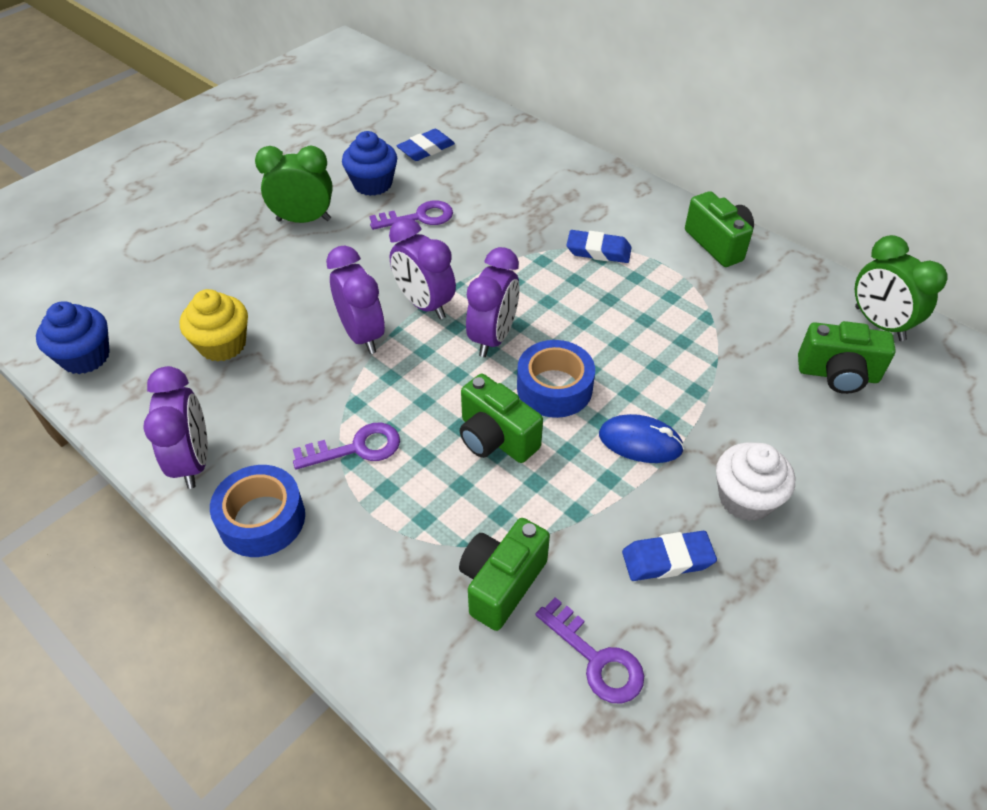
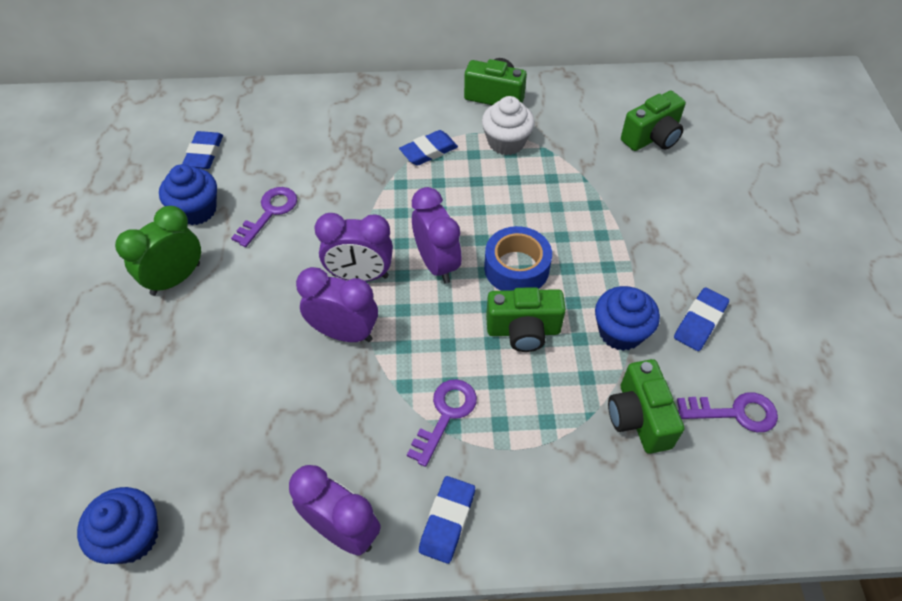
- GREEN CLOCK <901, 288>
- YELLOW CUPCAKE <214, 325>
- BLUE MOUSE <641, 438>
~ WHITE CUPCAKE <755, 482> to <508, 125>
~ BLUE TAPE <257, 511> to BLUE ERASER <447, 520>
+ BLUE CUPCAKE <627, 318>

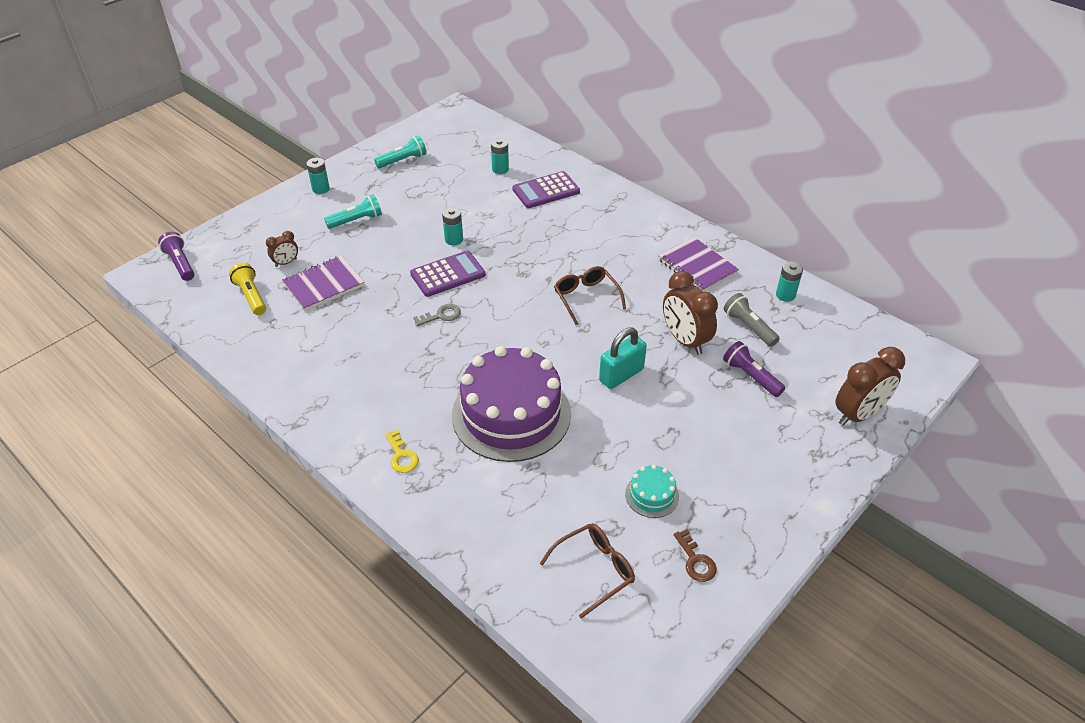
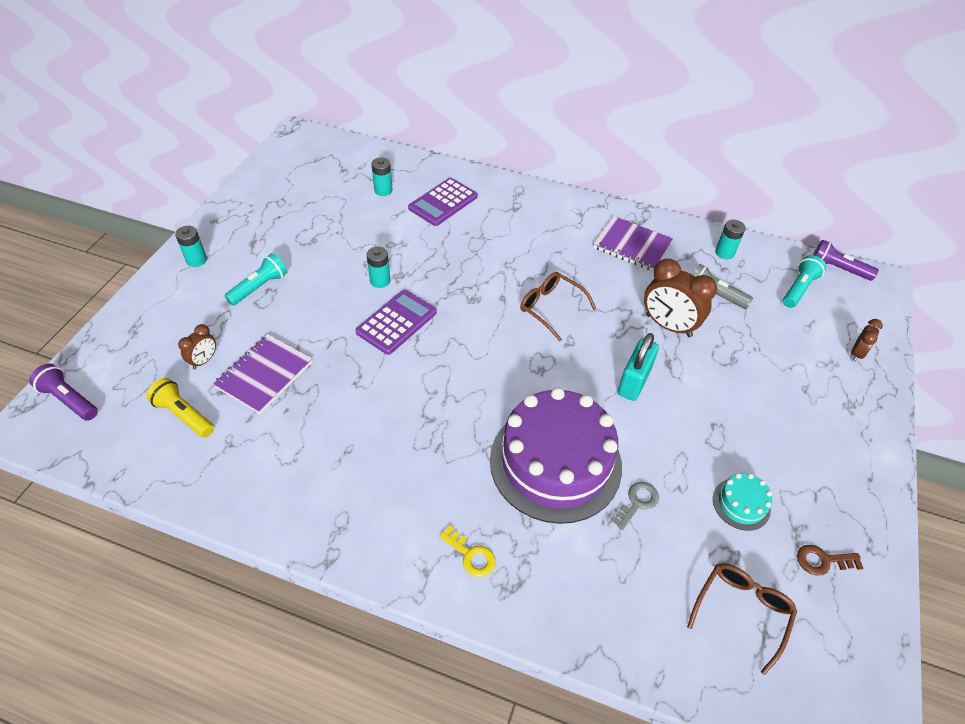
~ TURQUOISE FLASHLIGHT <400, 151> to <804, 281>
~ GREY KEY <437, 315> to <634, 506>
~ PURPLE FLASHLIGHT <754, 369> to <846, 260>
~ BROWN CLOCK <870, 386> = <867, 340> x0.52
~ BROWN KEY <695, 555> = <830, 560> 135 degrees clockwise

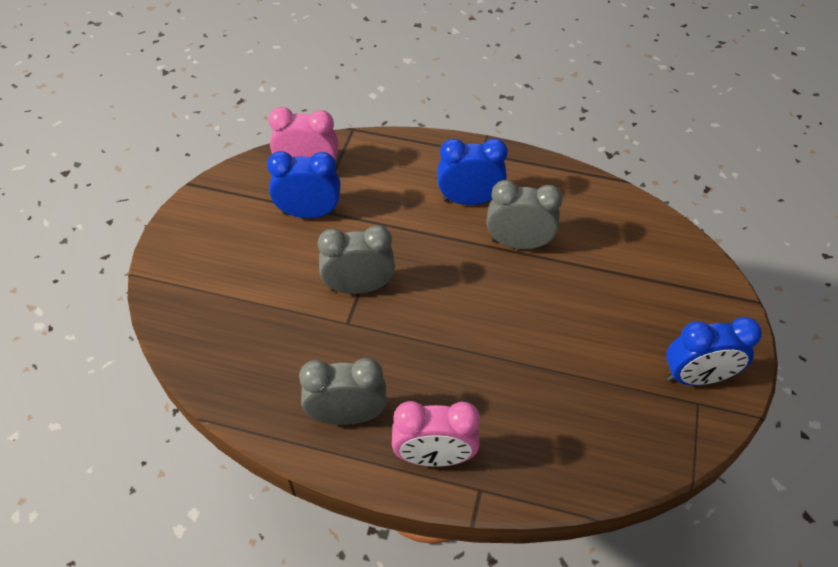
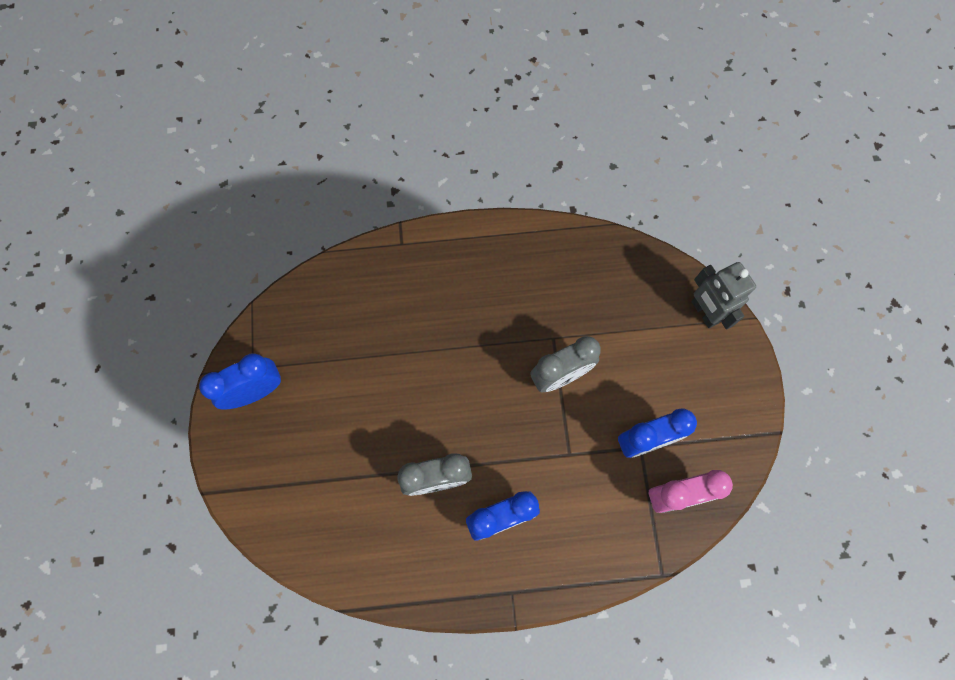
- GREY CLOCK <342, 391>
- PINK CLOCK <436, 434>
+ GREY ROBOT <724, 295>

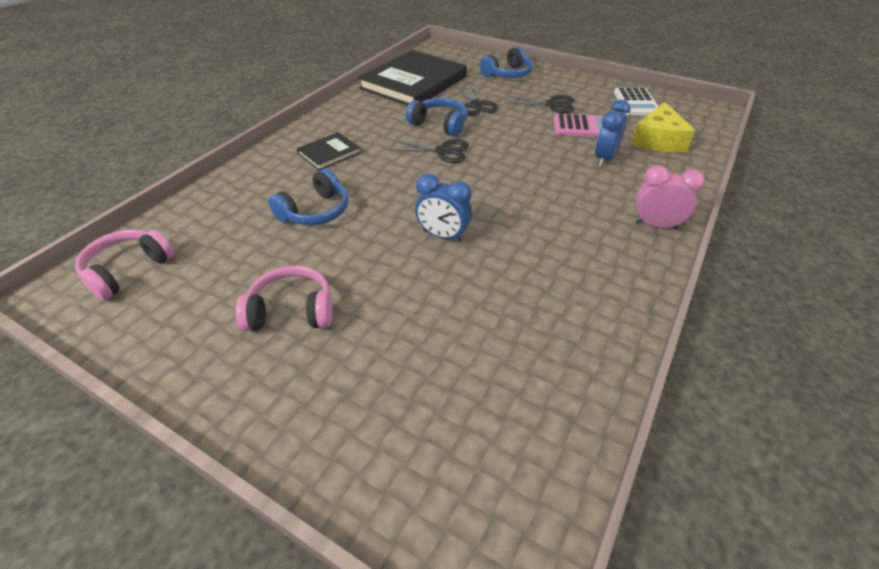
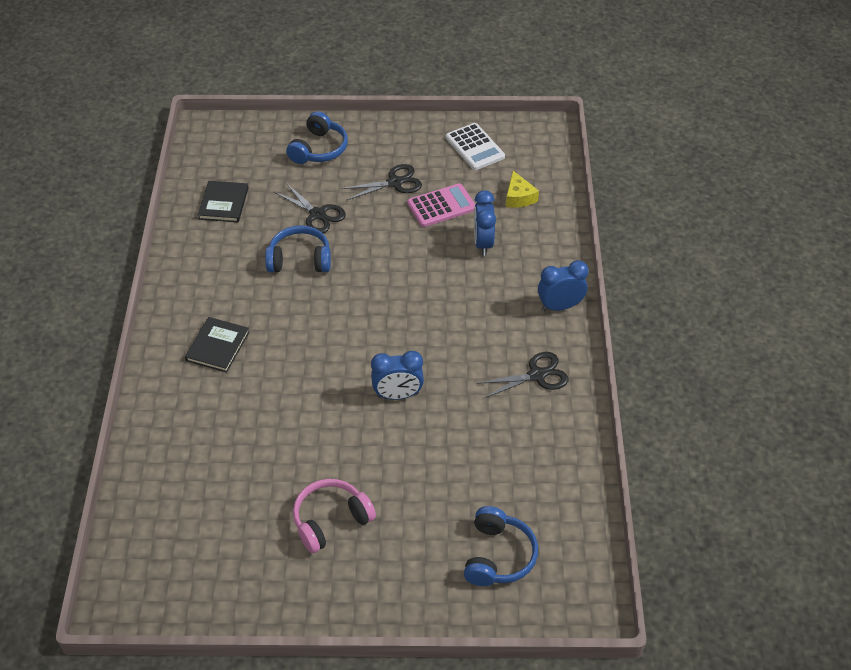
~ BLACK BOOK <412, 77> = <223, 201> x0.46
~ YELLOW CHEESE <663, 127> = <522, 189> x0.62
~ BLACK SCISSORS <429, 151> to <523, 375>
~ PINK CLOCK <669, 197> to BLUE CLOCK <563, 285>
~ BLUE HEADPHONES <308, 197> to <501, 546>
- PINK HEADPHONES <125, 264>

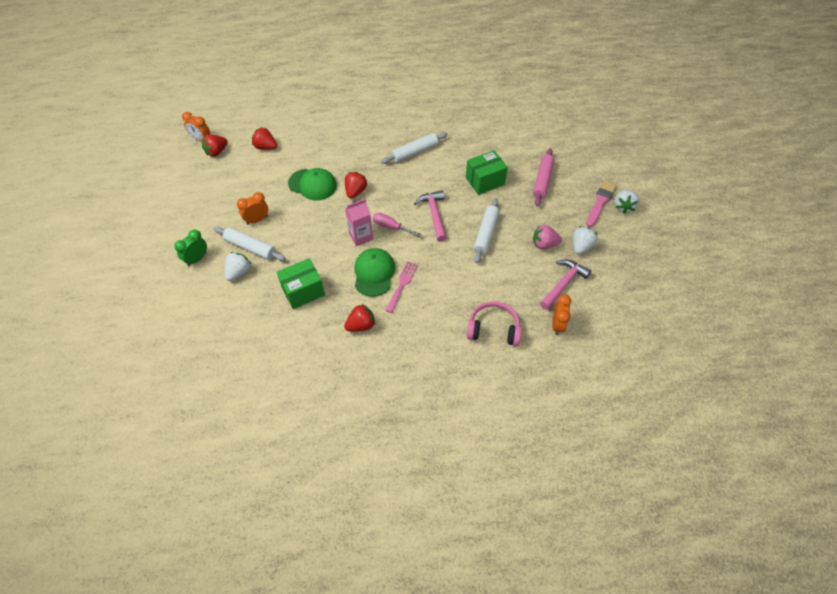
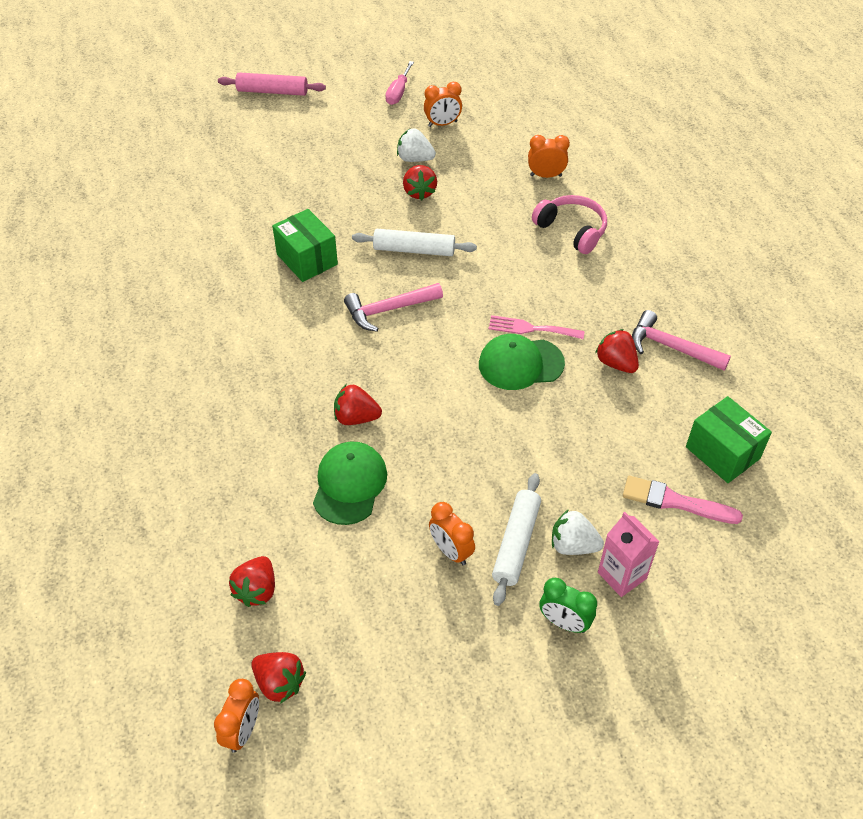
- WHITE ROLLING PIN <414, 148>
~ PINK ROLLING PIN <543, 177> to <272, 84>
~ PINK BRUSH <601, 203> to <683, 500>
- WHITE STRAWBERRY <626, 201>
~ PINK CARTON <359, 222> to <628, 554>
~ PINK SCREWDRIVER <397, 225> to <399, 83>
~ PINK STRAWBERRY <547, 237> to RED STRAWBERRY <420, 182>
~ GREEN BOX <301, 283> to <729, 439>
~ PINK HAMMER <566, 284> to <681, 340>
~ PINK HEADPHONES <494, 323> = <569, 224> 135 degrees clockwise
+ ORANGE CLOCK <443, 104>

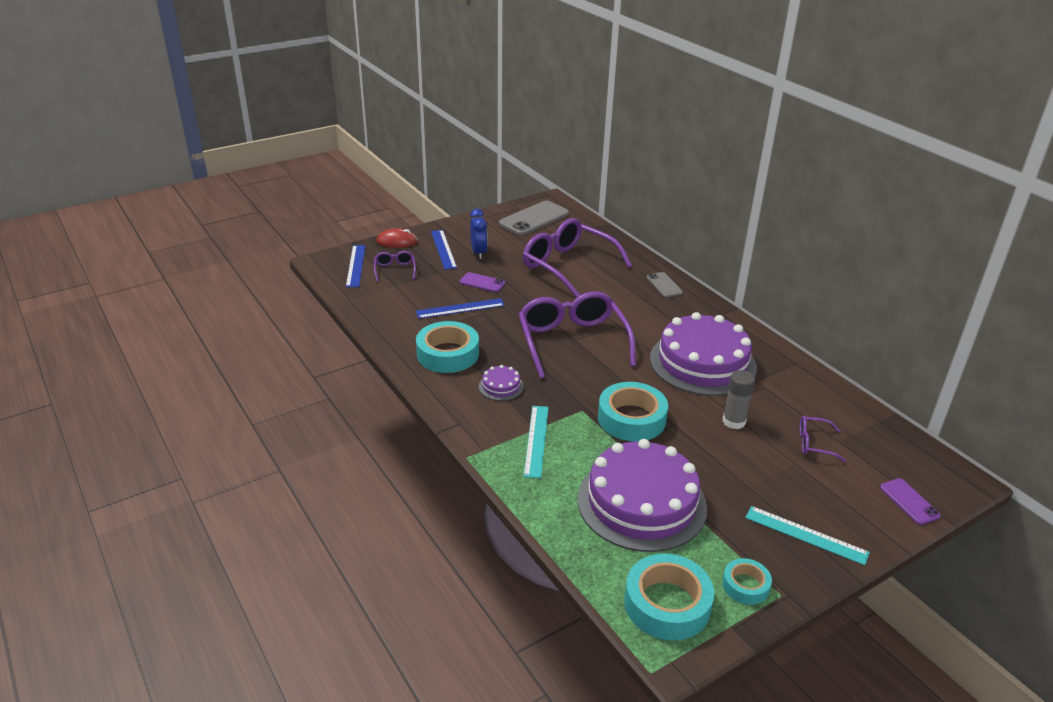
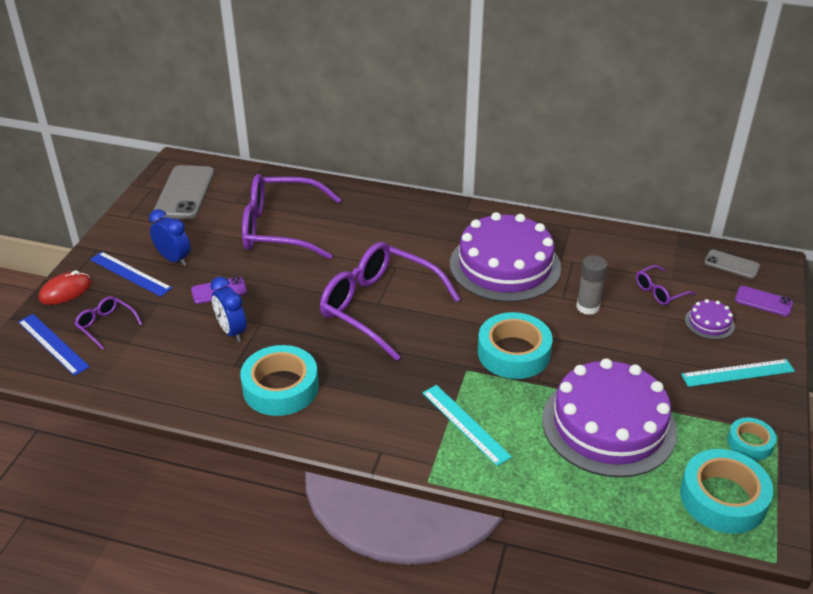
~ GREY PHONE <665, 285> to <732, 264>
~ BLUE RULER <460, 308> to BLUE CLOCK <228, 309>
~ PURPLE CAKE <501, 383> to <710, 319>

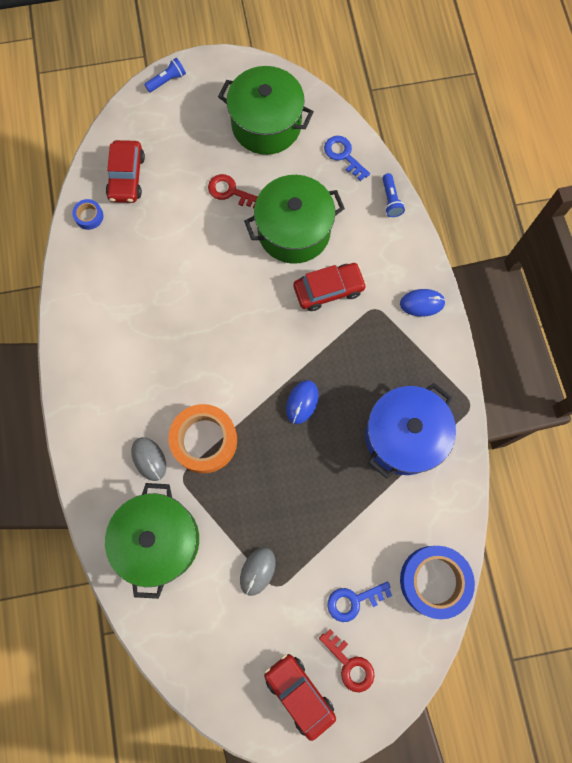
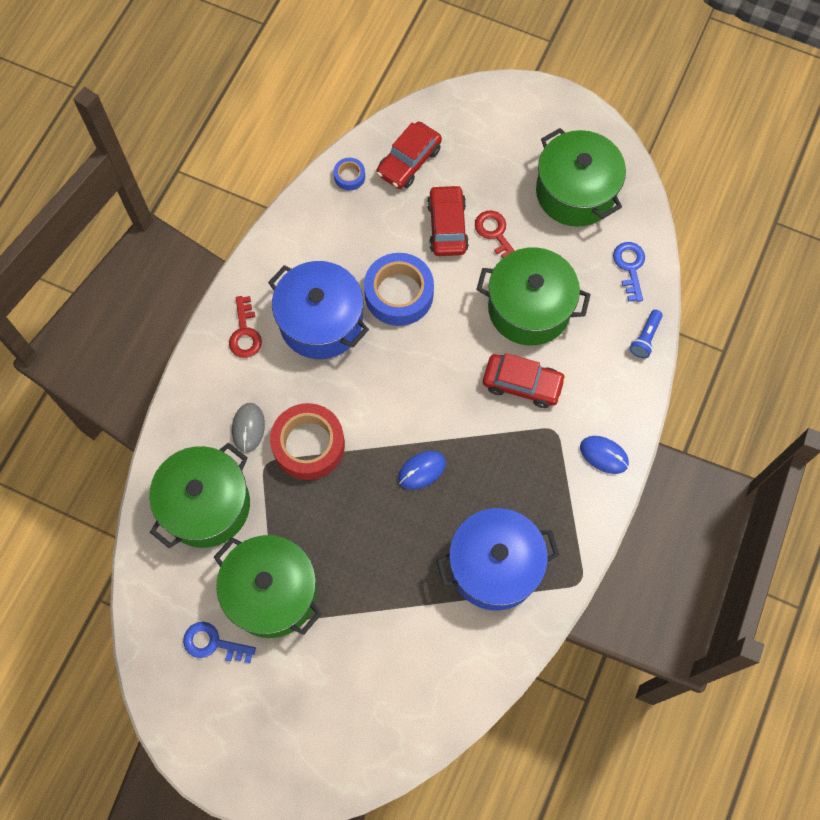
- BLUE FLASHLIGHT <165, 75>
~ ORANGE TAPE <202, 438> to RED TAPE <307, 441>
~ BLUE TAPE <437, 582> to <399, 289>
~ GREY MOUSE <257, 571> to GREEN POT <268, 586>
~ BLUE KEY <359, 601> to <219, 642>
~ RED KEY <347, 660> to <245, 327>
~ RED CAR <300, 697> to <448, 220>
+ BLUE POT <318, 310>

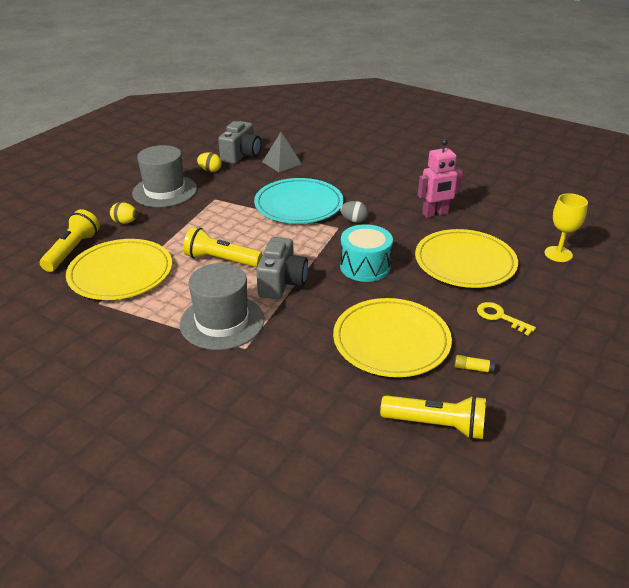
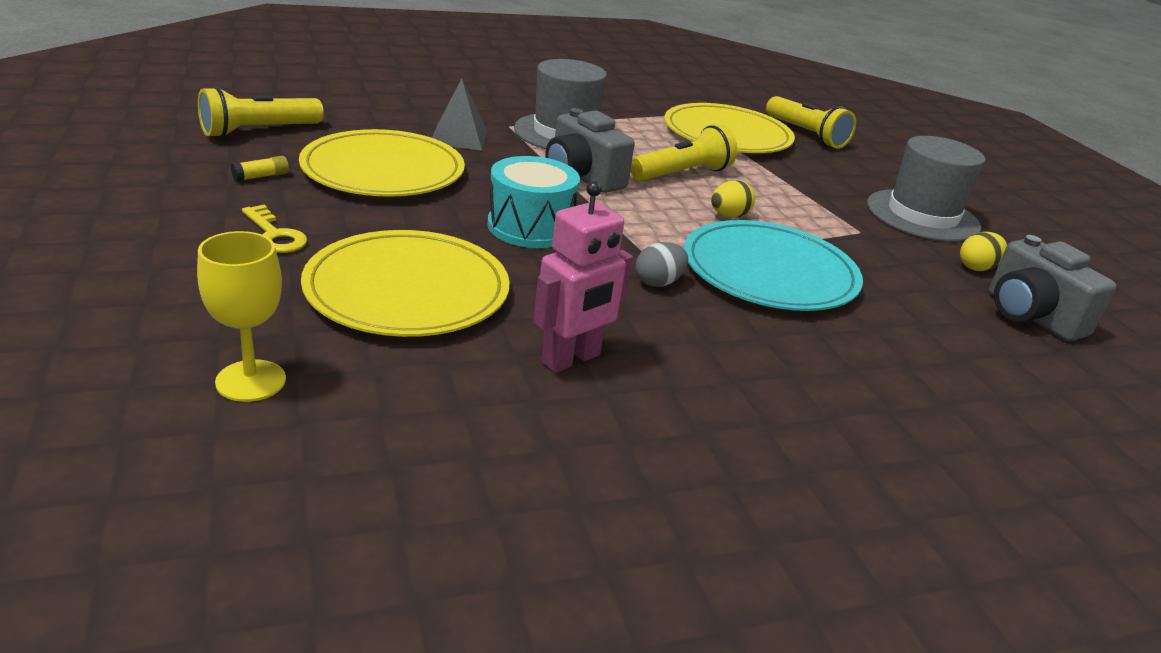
~ GREY PYRAMID <282, 152> to <460, 114>
~ PINK ROBOT <440, 178> = <583, 277> 150 degrees counterclockwise
~ YELLOW EGG <124, 213> to <733, 199>
~ YELLOW KEY <506, 319> = <274, 229> 60 degrees clockwise

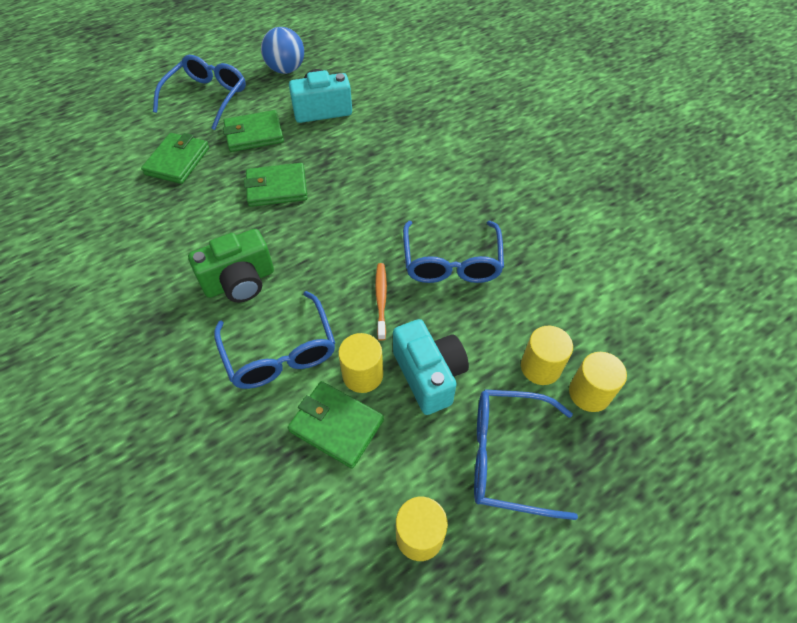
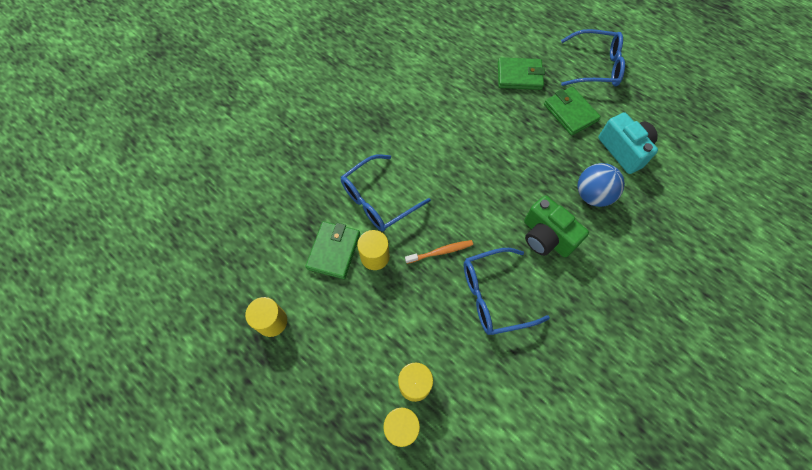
~ BLUE BALL <282, 50> to <601, 185>
- GREEN WALLET <276, 185>
~ GREEN CAMERA <231, 265> to <556, 226>
- TURQUOISE CAMERA <431, 367>
- BLUE GLASSES <526, 454>

